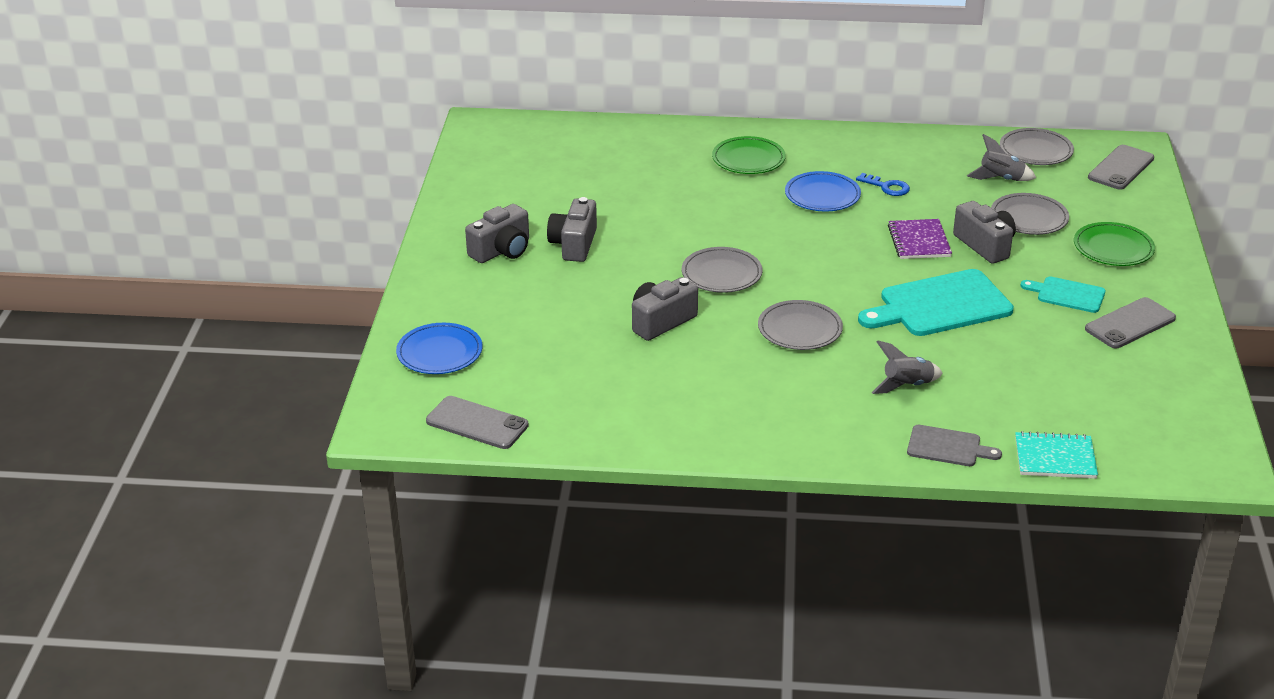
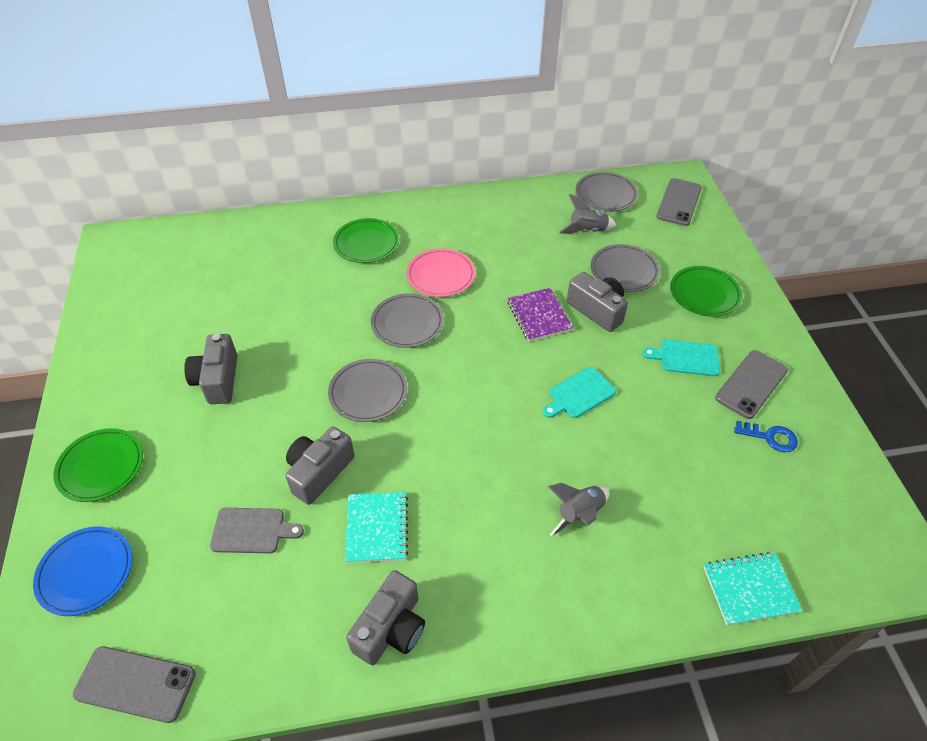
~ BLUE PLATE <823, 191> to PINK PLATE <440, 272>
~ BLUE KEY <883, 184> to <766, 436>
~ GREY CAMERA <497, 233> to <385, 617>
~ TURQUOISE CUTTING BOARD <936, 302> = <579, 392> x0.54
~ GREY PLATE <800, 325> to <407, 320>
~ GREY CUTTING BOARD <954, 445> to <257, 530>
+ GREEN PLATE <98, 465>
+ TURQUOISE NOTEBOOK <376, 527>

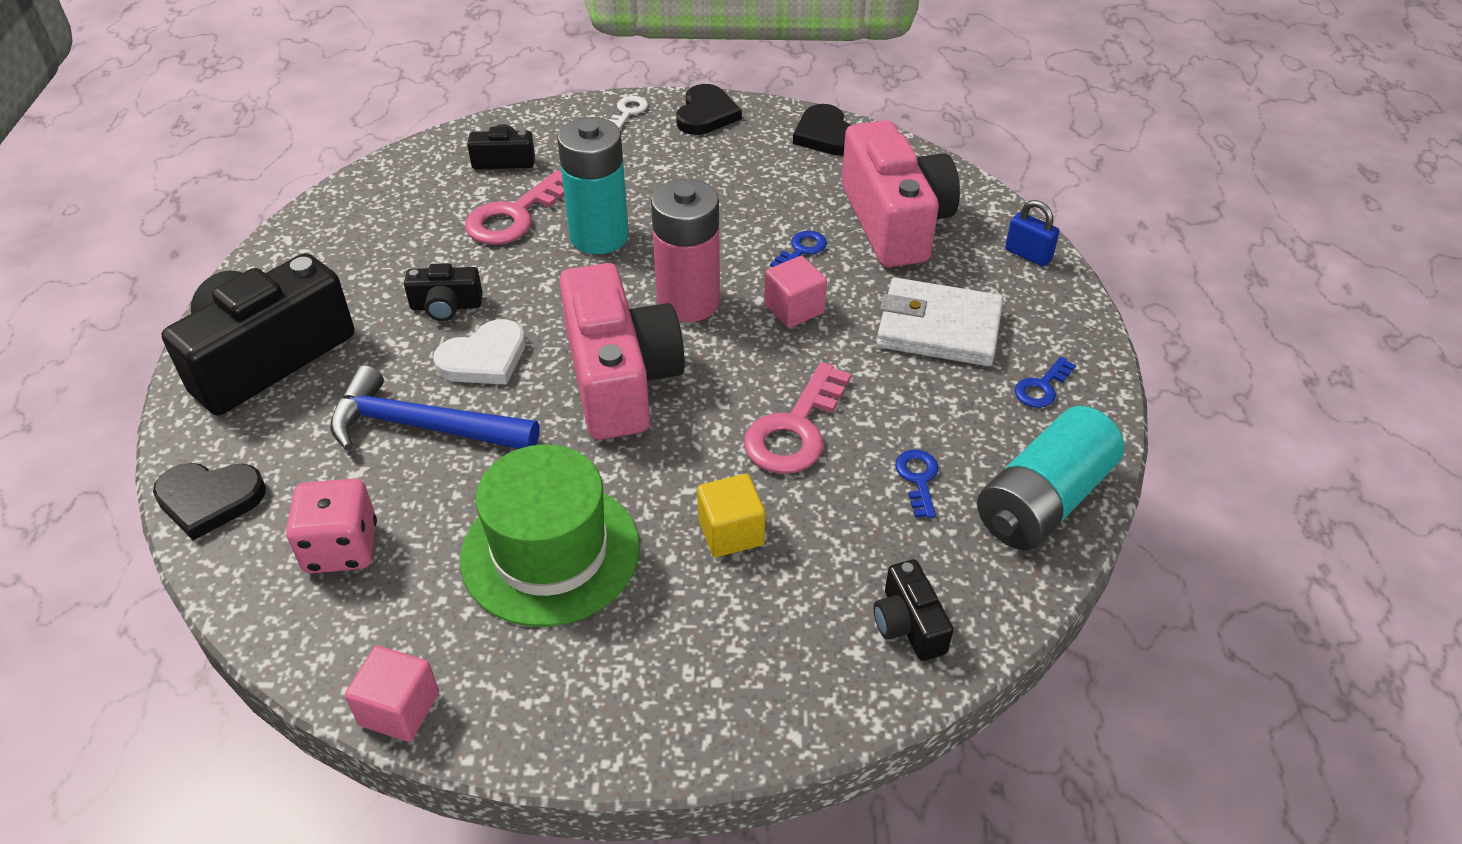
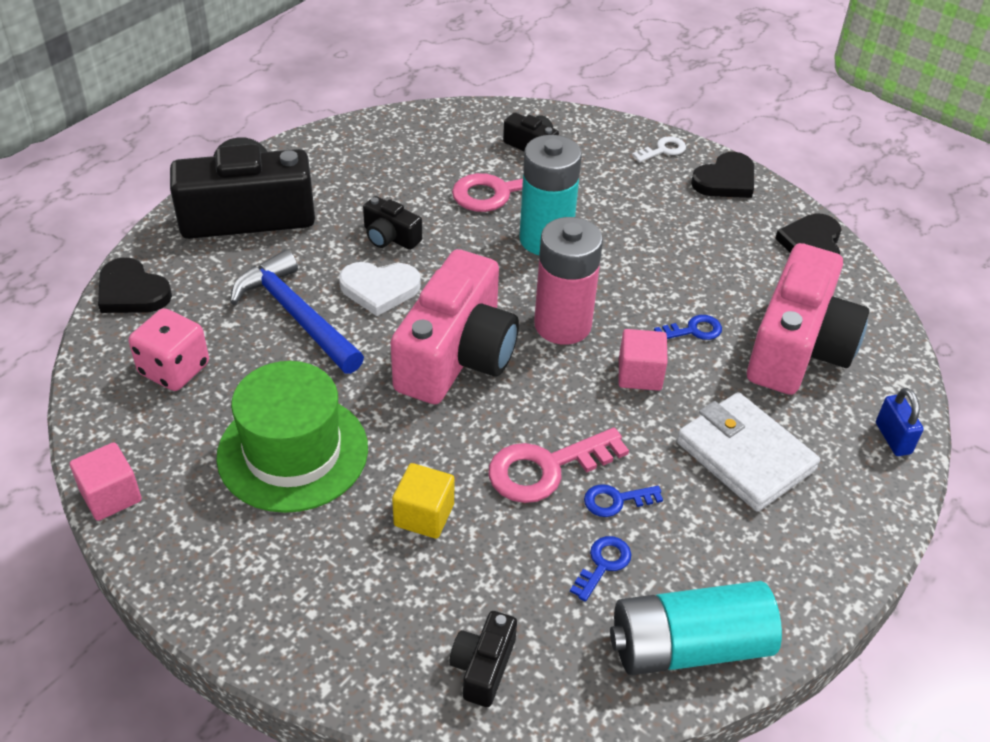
~ BLUE KEY <1045, 382> to <623, 500>

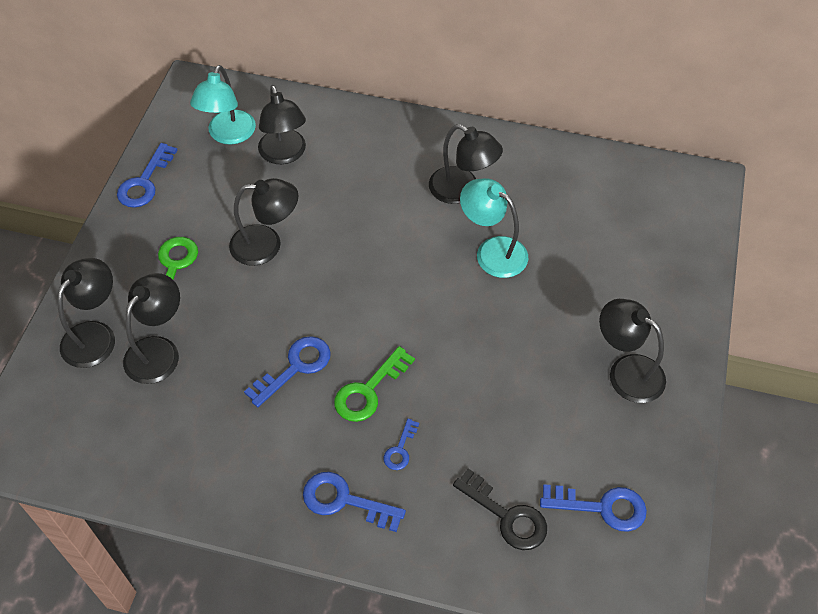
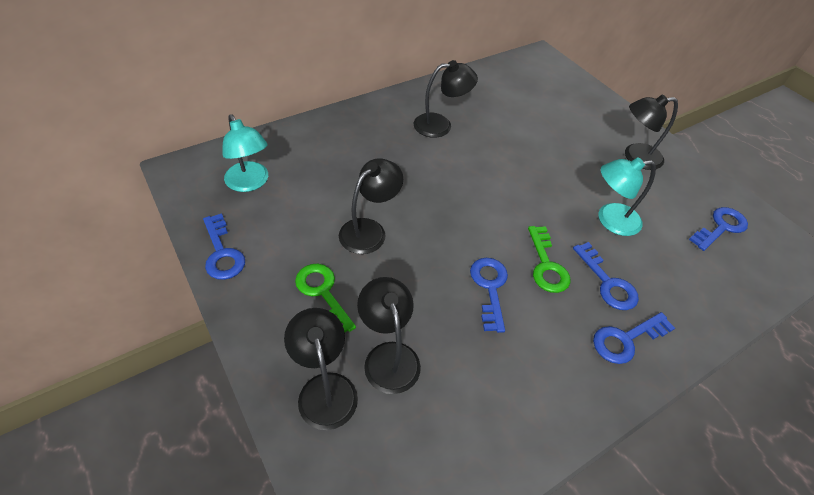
- BLACK LAMP <282, 124>
~ TURQUOISE LAMP <494, 228> to <627, 196>
~ BLUE KEY <401, 444> = <606, 276> x1.75
- BLACK KEY <500, 509>

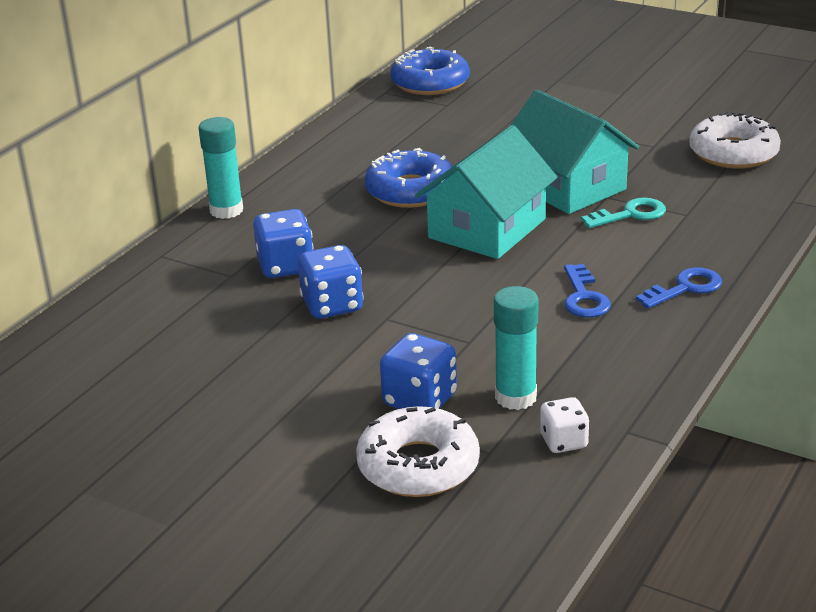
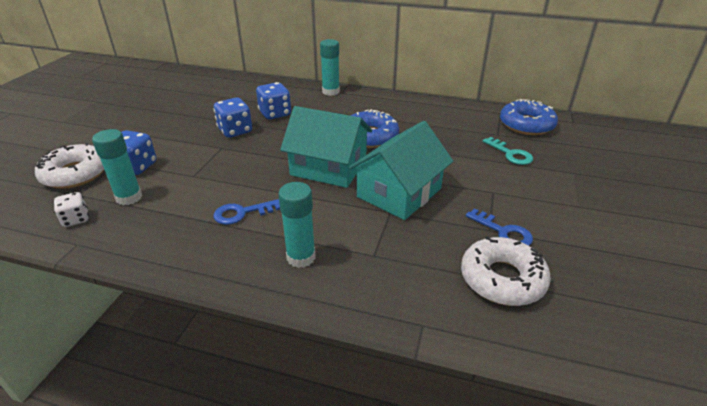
~ TURQUOISE KEY <623, 213> to <508, 151>
~ BLUE KEY <679, 288> to <499, 227>
+ TURQUOISE GLUE STICK <297, 225>

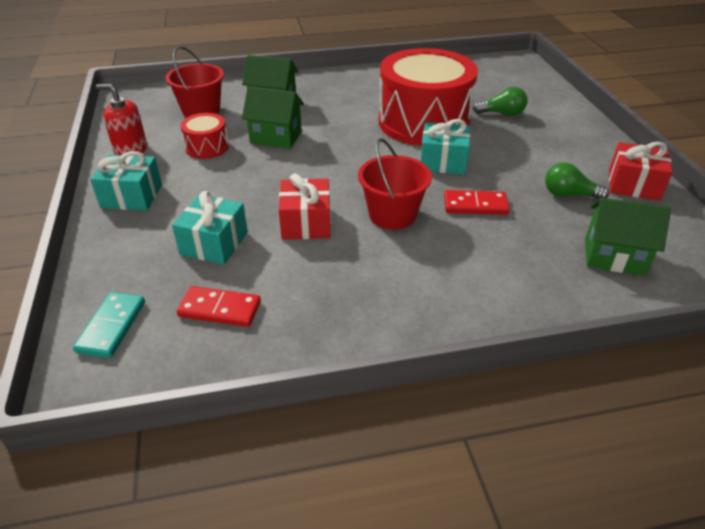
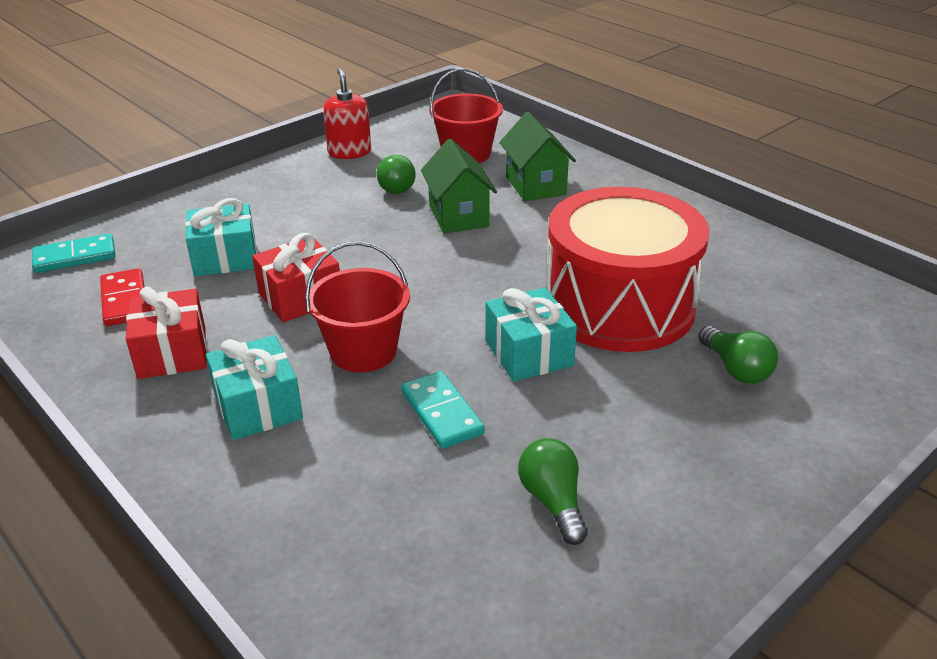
~ RED DRUM <204, 136> to GREEN LIGHT BULB <396, 174>
~ RED GIFT <641, 171> to <166, 332>
~ TURQUOISE GIFT <126, 181> to <254, 387>
~ RED DOMINO <477, 202> to TURQUOISE DOMINO <443, 410>
- GREEN HOUSE <628, 237>

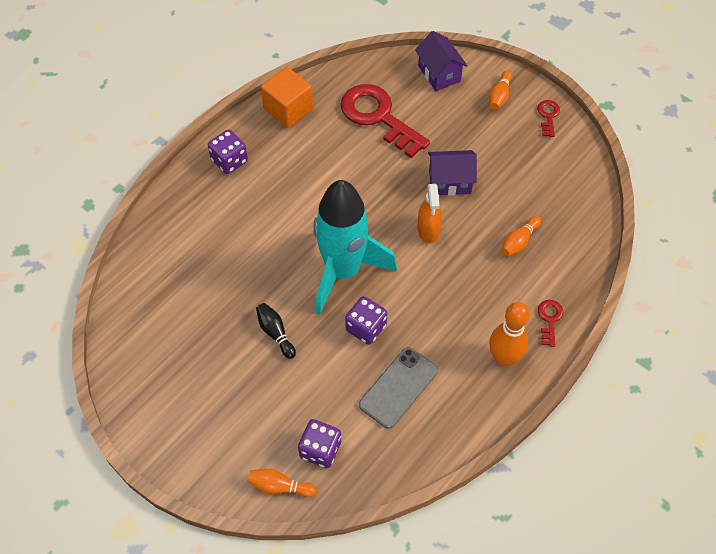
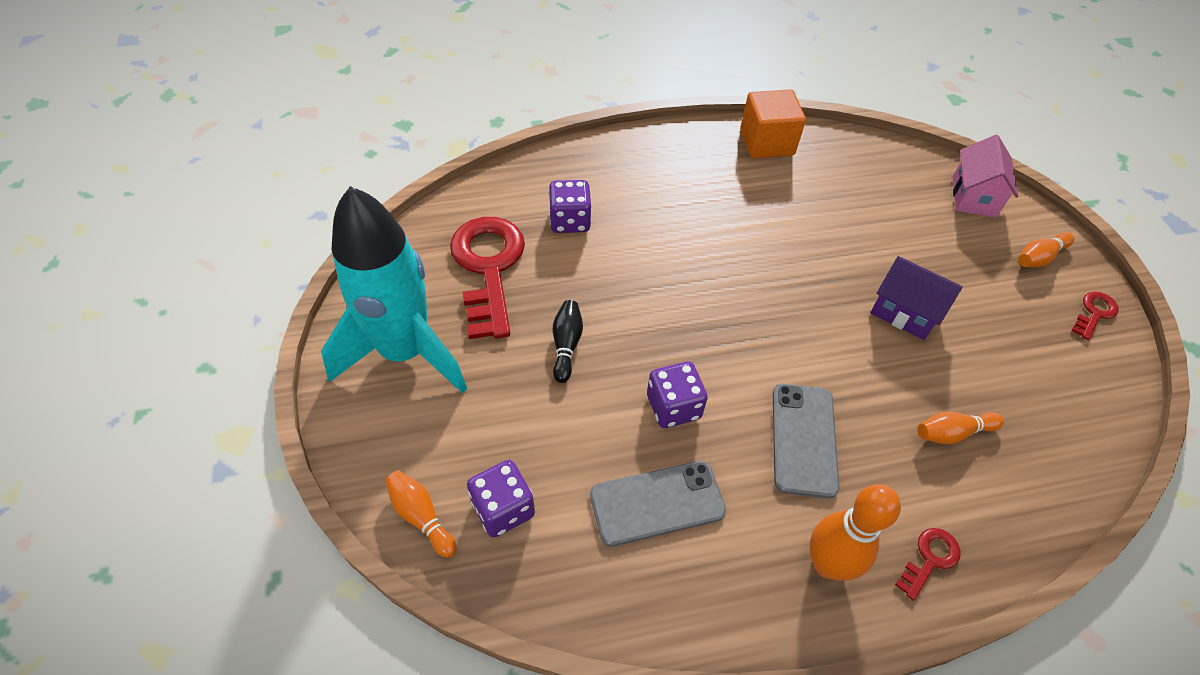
~ PURPLE HOUSE <441, 61> to PINK HOUSE <985, 176>
~ RED KEY <385, 121> to <487, 278>
~ PURPLE DICE <228, 151> to <570, 206>
~ TURQUOISE ROCKET <355, 247> to <394, 290>
- ORANGE SPRAY BOTTLE <430, 214>
+ GREY PHONE <806, 441>

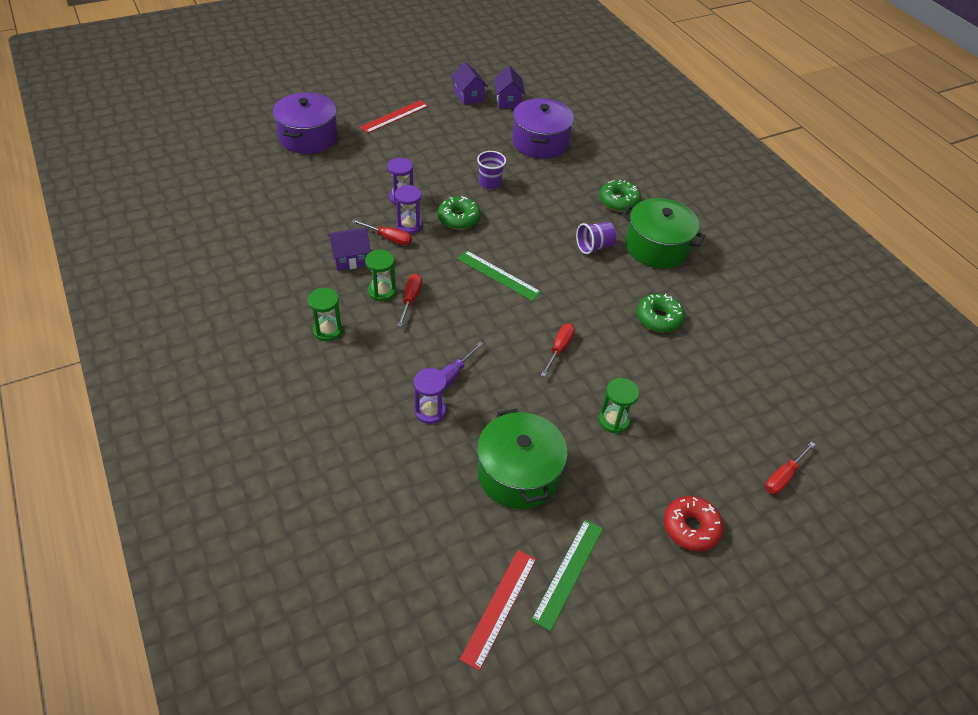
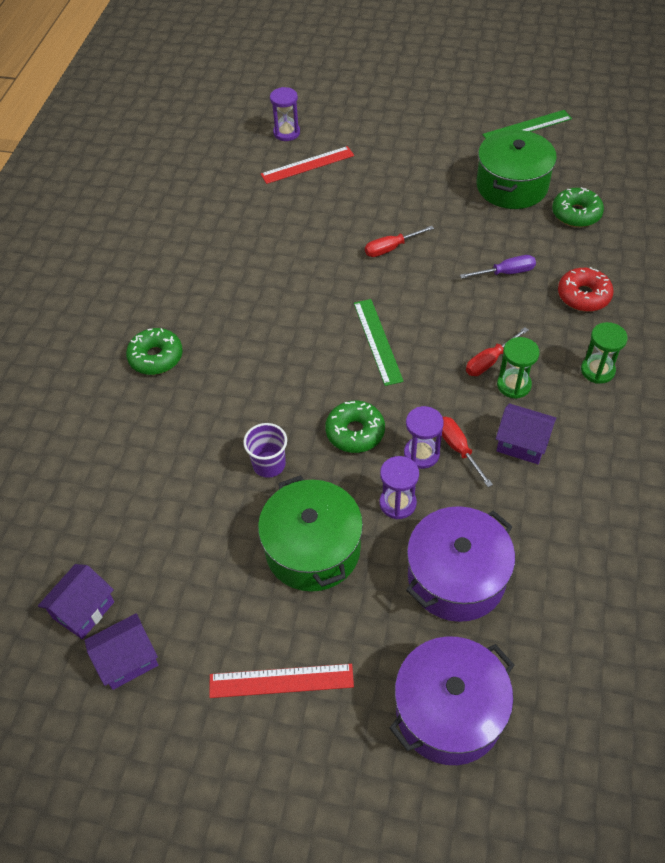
~ PURPLE HOUSE <469, 83> = <121, 651> 45 degrees clockwise
~ PURPLE POT <543, 128> to <460, 564>
~ GREEN POT <663, 233> to <310, 533>
- PURPLE CUP <596, 238>
~ GREEN DONUT <661, 313> to <578, 207>
~ PURPLE HOURGLASS <430, 396> to <285, 114>
- GREEN HOURGLASS <619, 405>
- RED SCREWDRIVER <790, 468>
~ RED DONUT <694, 523> to <586, 289>
~ RED RULER <498, 610> to <307, 165>

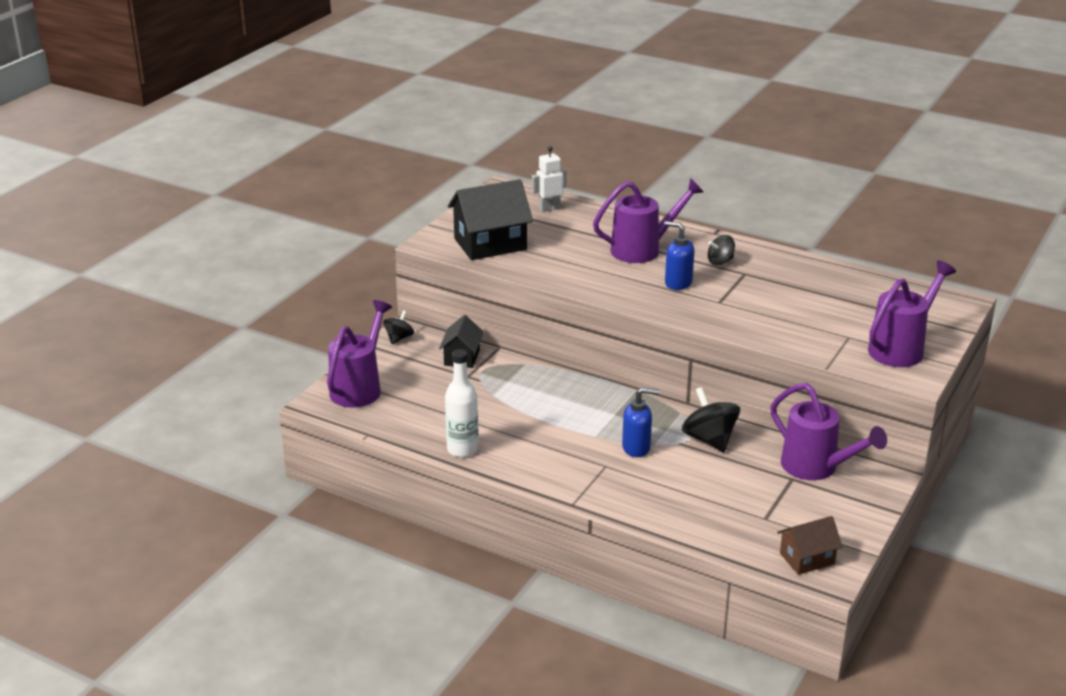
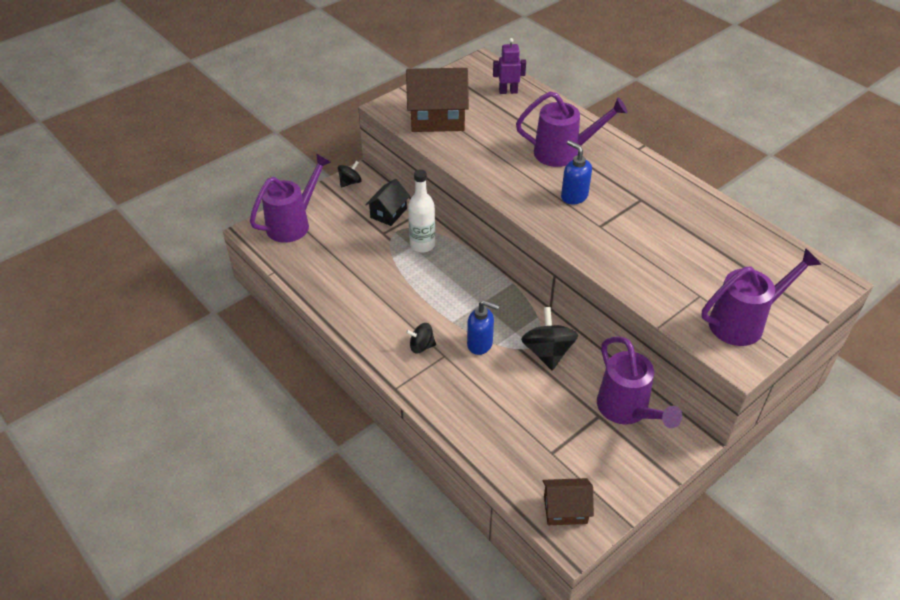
~ WHITE ROBOT <549, 179> to PURPLE ROBOT <509, 66>
~ BLACK HOUSE <490, 219> to BROWN HOUSE <437, 100>
~ BLACK SPINNING TOP <721, 250> to <421, 338>
~ WHITE BOTTLE <461, 403> to <421, 211>

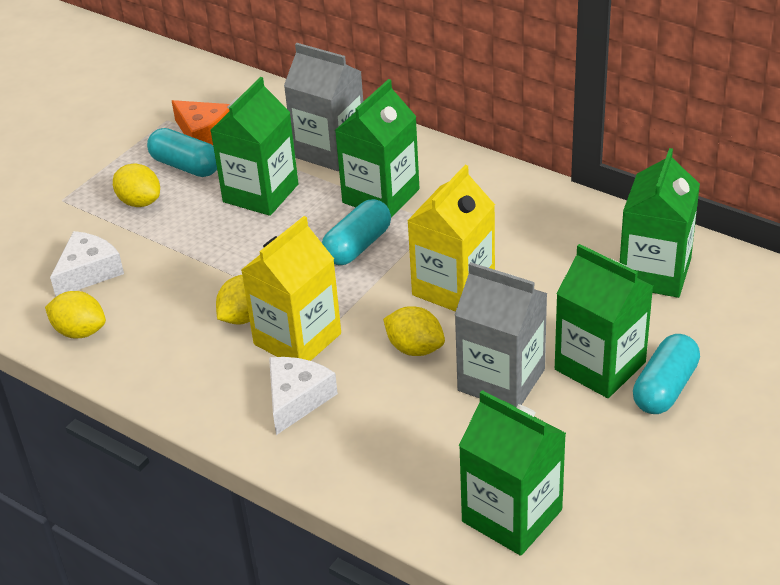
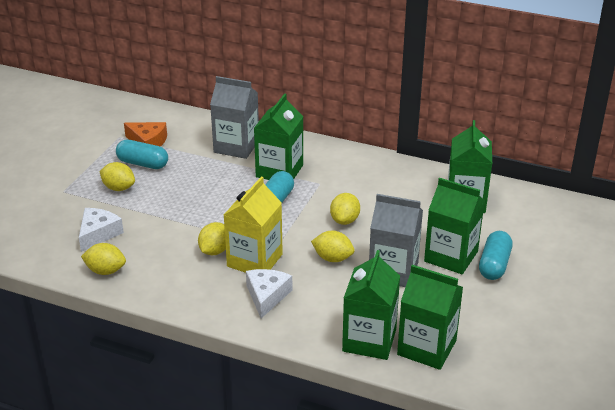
~ GREEN CARTON <254, 146> to <371, 305>
~ YELLOW CARTON <451, 238> to YELLOW LEMON <345, 209>

